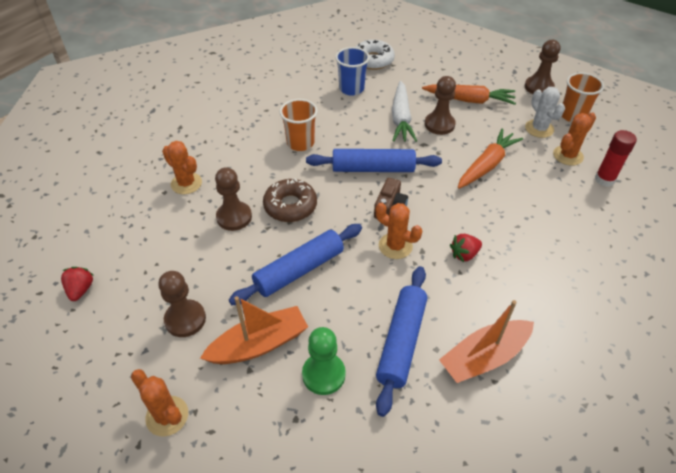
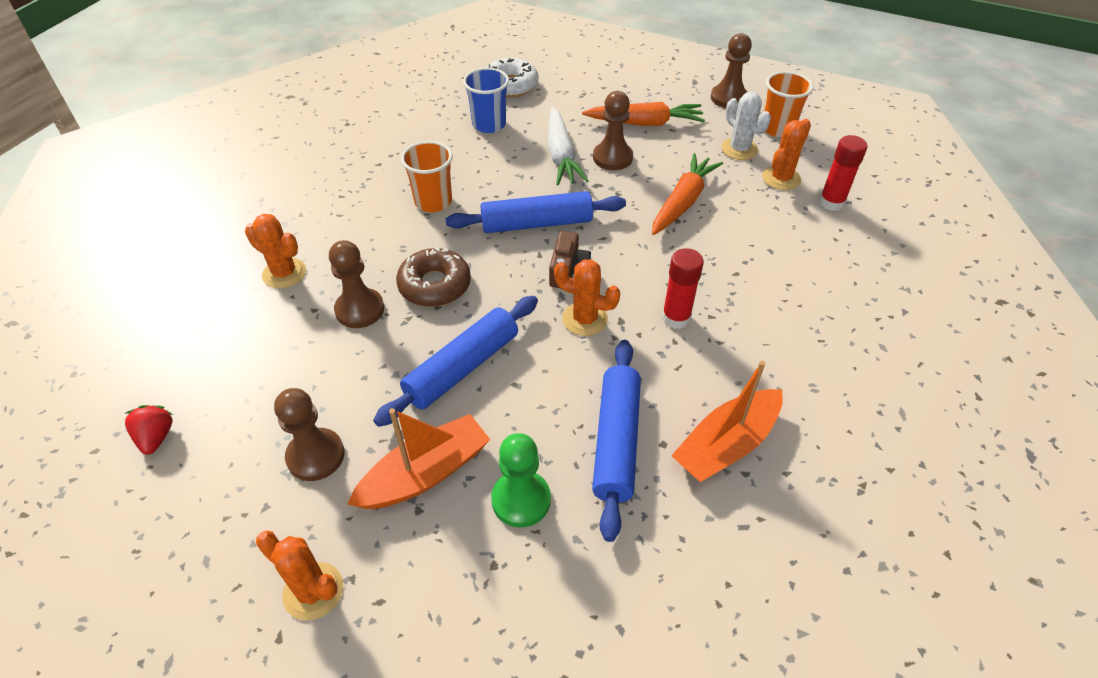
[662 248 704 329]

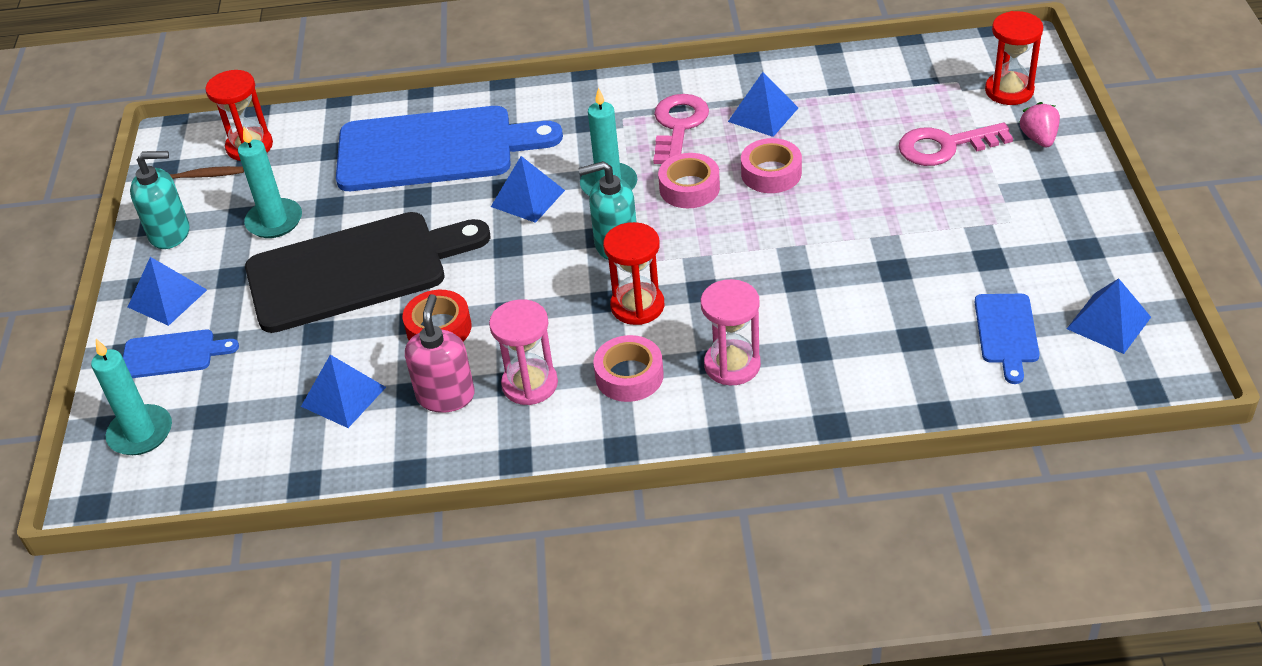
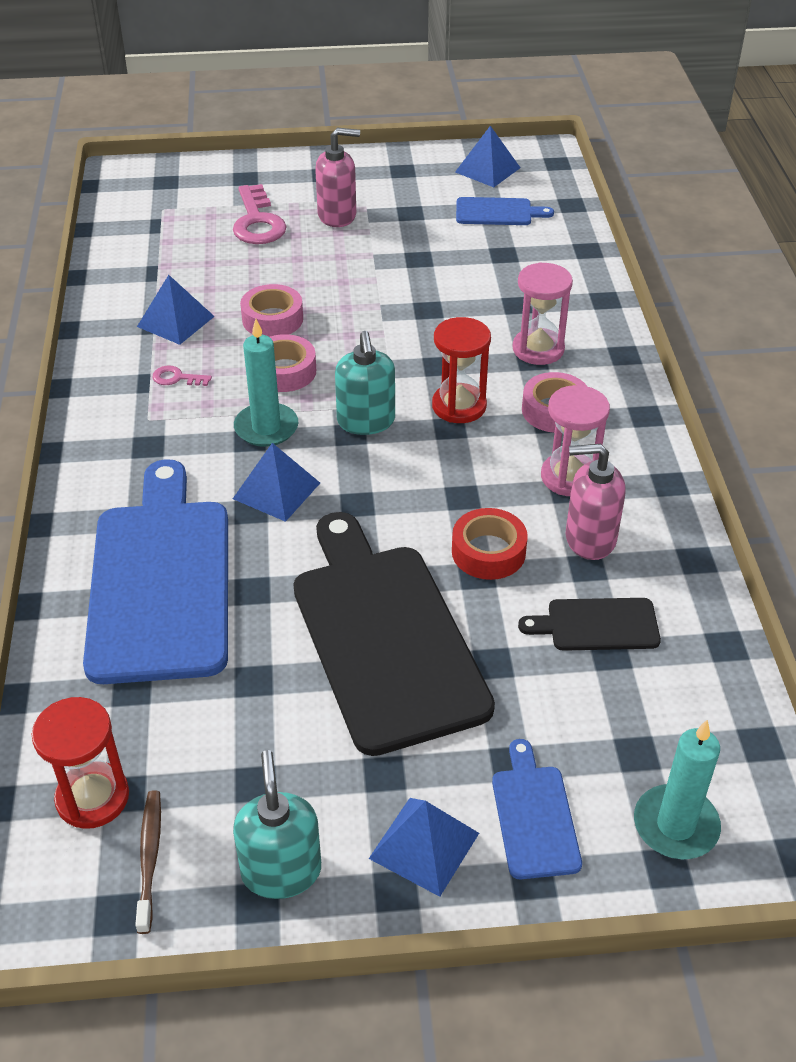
[152 365 212 386]
[315 128 360 227]
[518 598 661 651]
[238 127 302 238] (first image)
[985 11 1043 105] (first image)
[1020 102 1060 147] (first image)

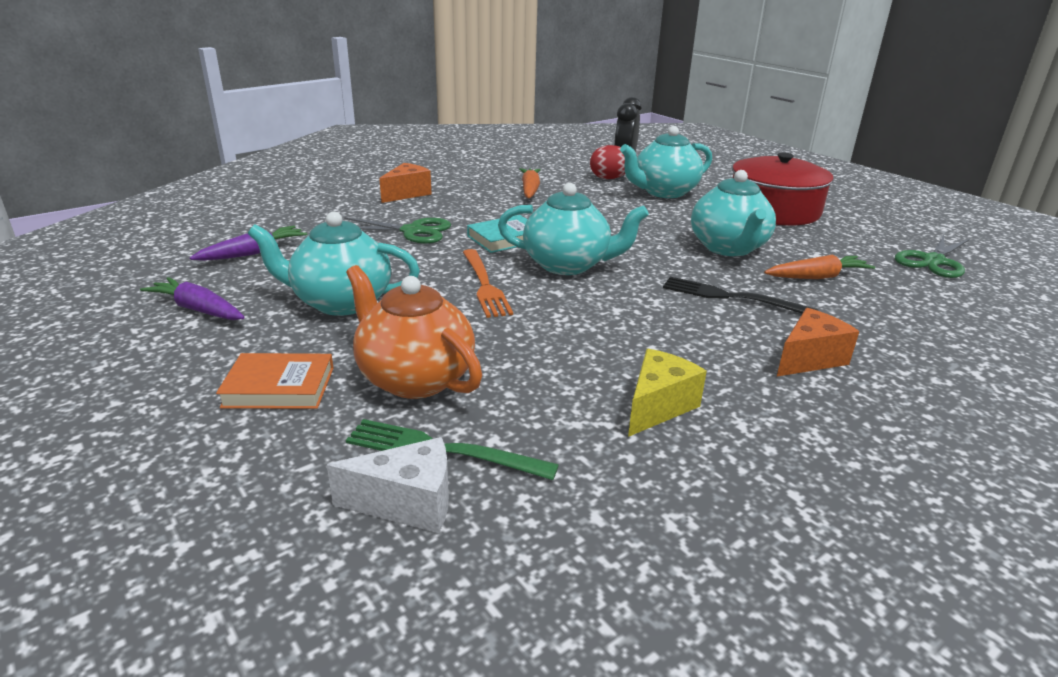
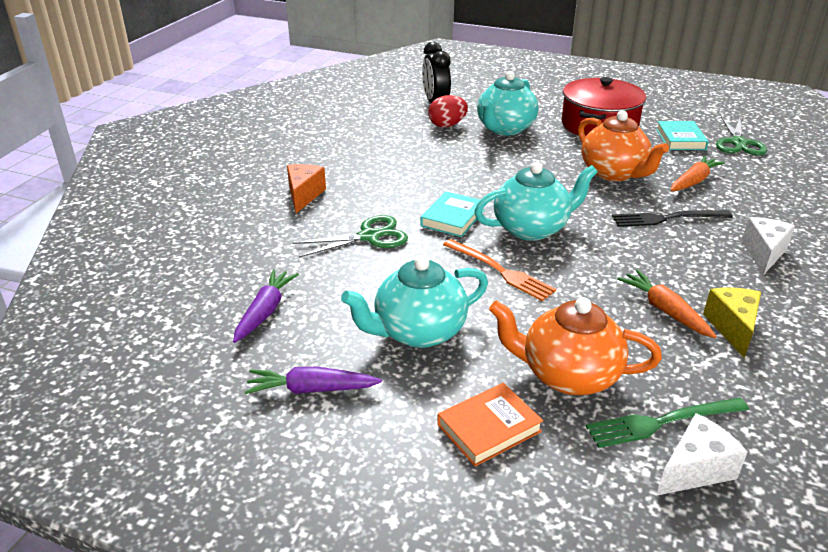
[578 110 669 181]
[617 270 716 338]
[656 121 709 150]
[742 217 795 275]

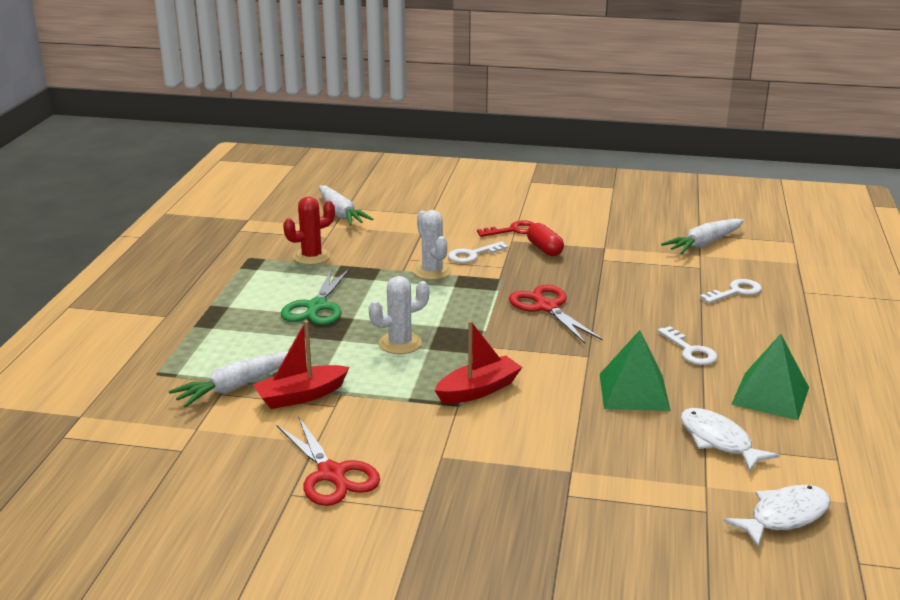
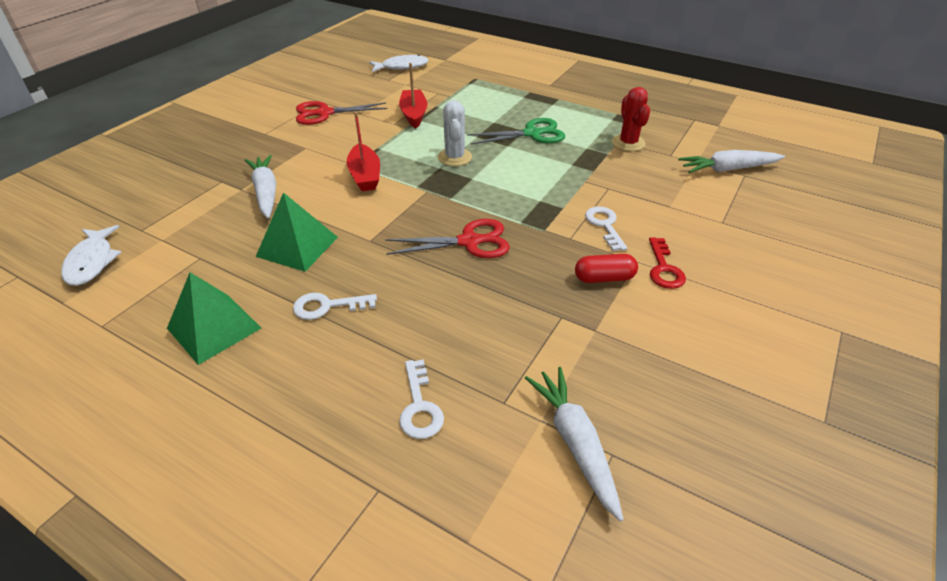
[245 155 276 218]
[369 55 428 72]
[467 118 565 145]
[413 210 451 280] (first image)

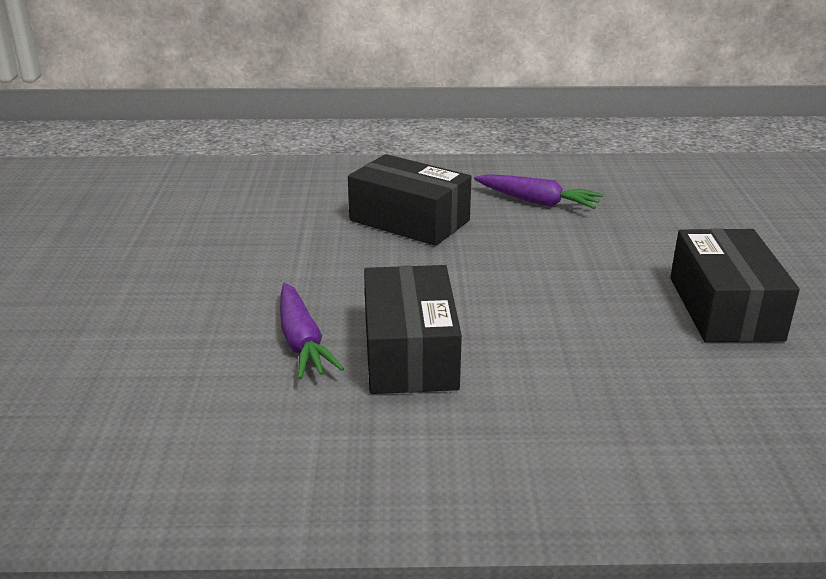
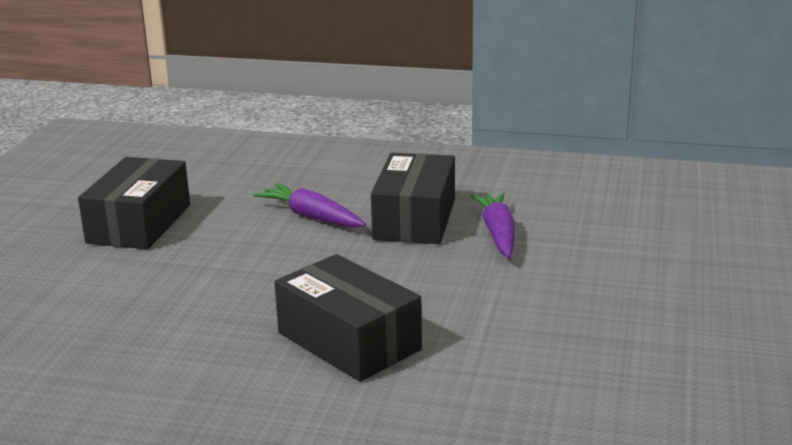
[253 183 366 228]

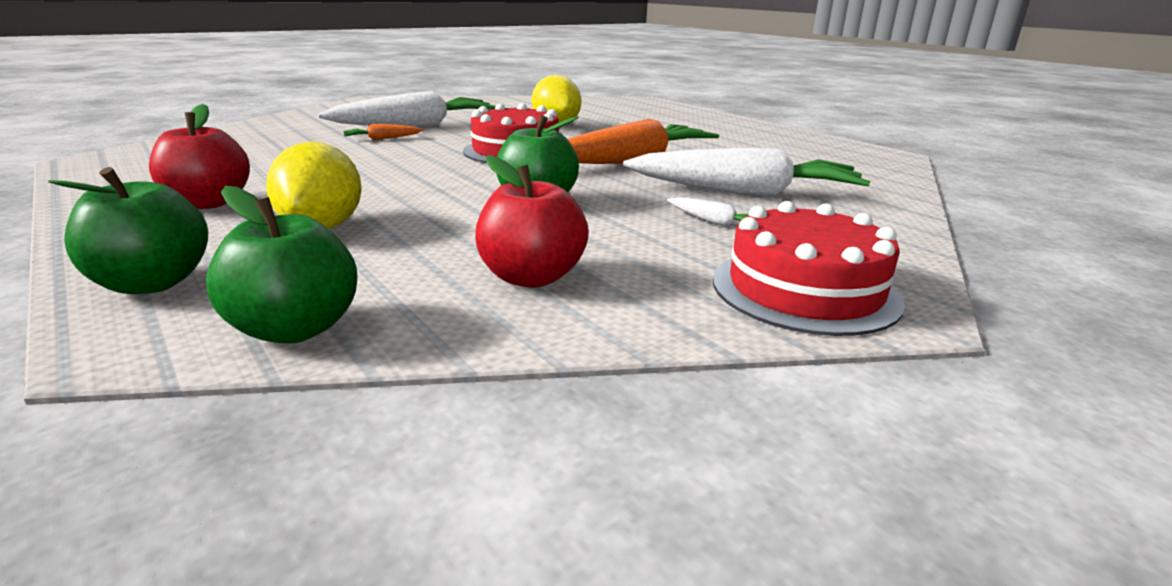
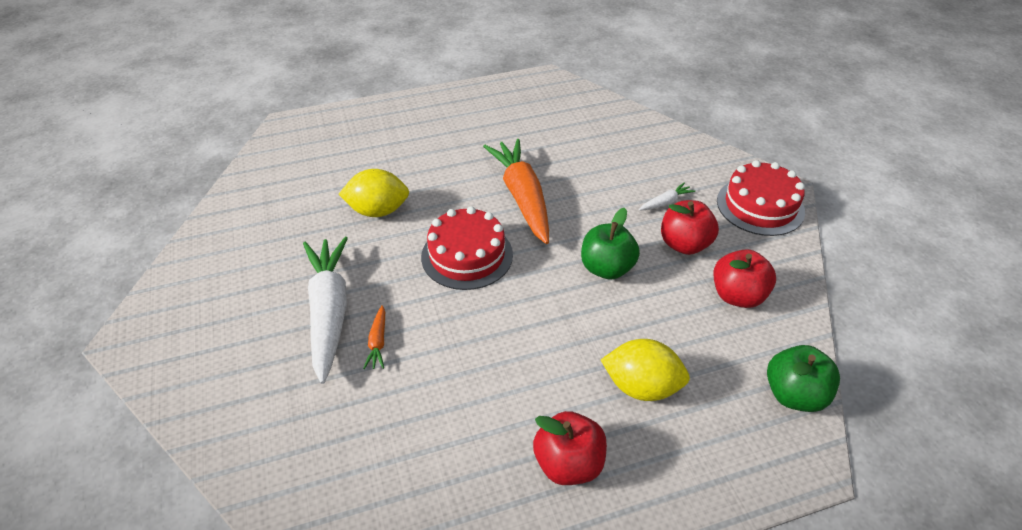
[661 200 719 255]
[48 167 208 294] (first image)
[623 148 870 197] (first image)

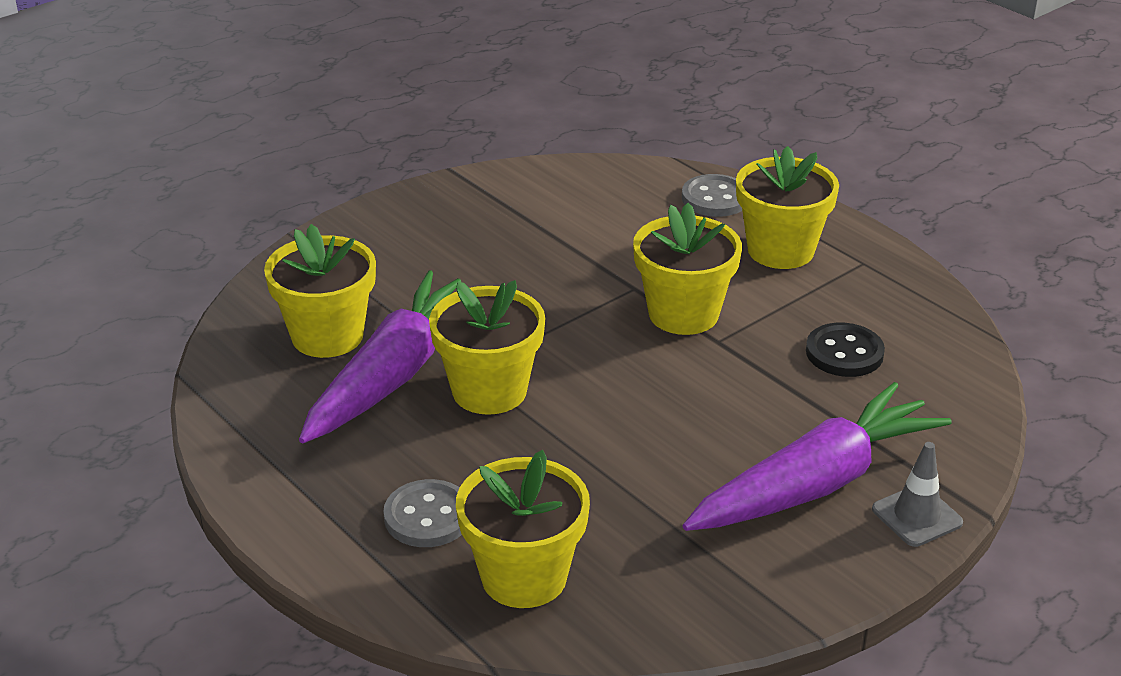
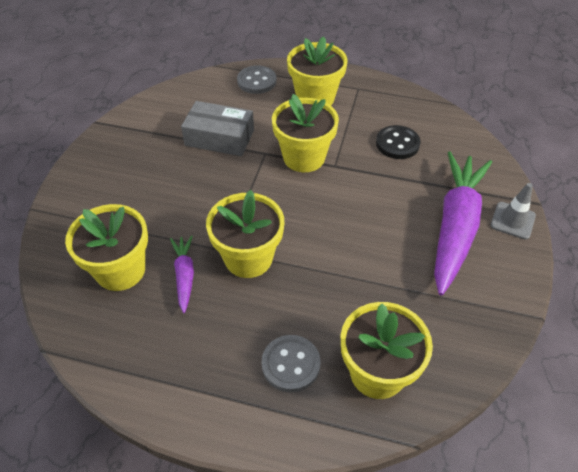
[170 235 194 313]
[181 101 254 156]

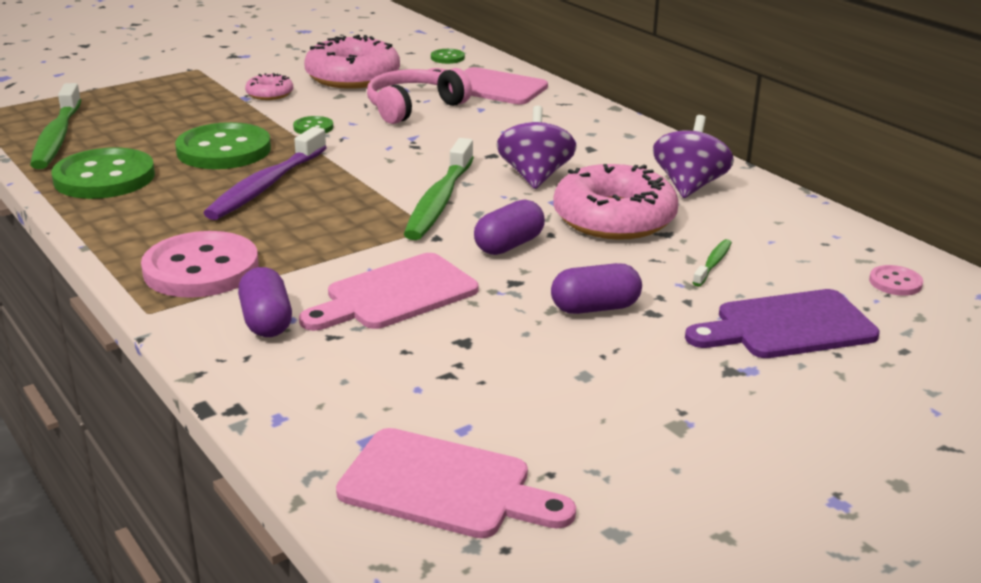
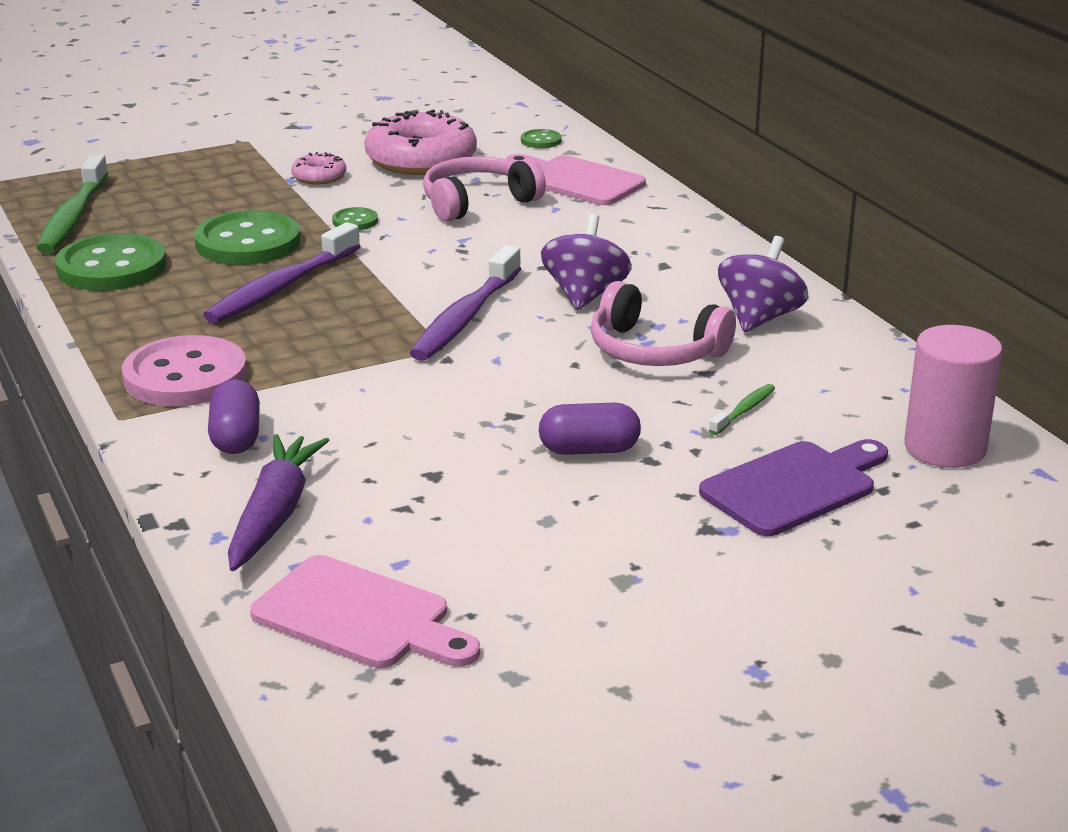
[228 434 329 571]
[410 245 521 361]
[591 281 736 366]
[699 439 888 536]
[904 325 1002 468]
[299 253 479 331] (first image)
[474 199 545 255] (first image)

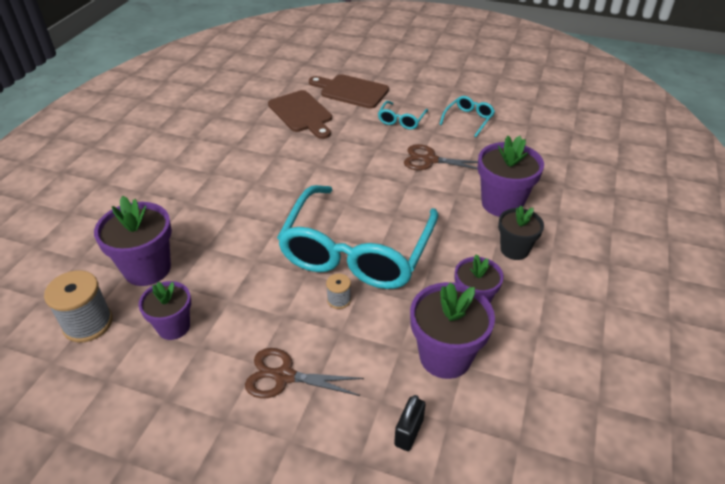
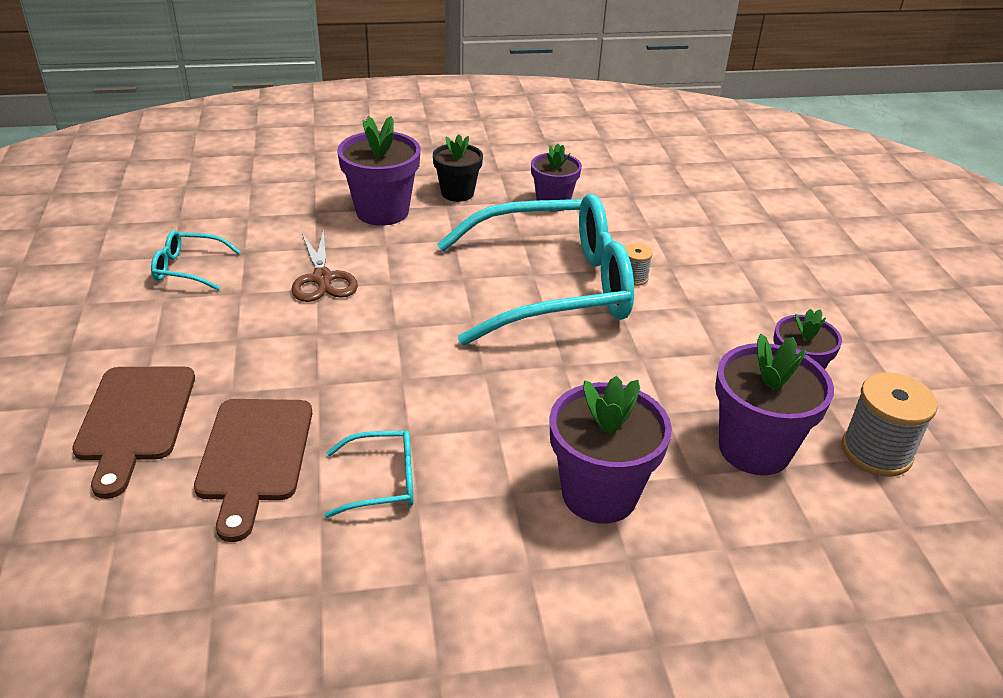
[194 399 312 542]
[324 430 414 518]
[550 376 672 524]
[245 348 364 398] (first image)
[394 395 426 451] (first image)

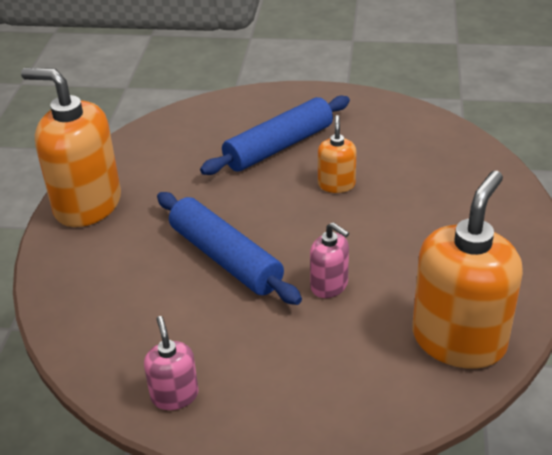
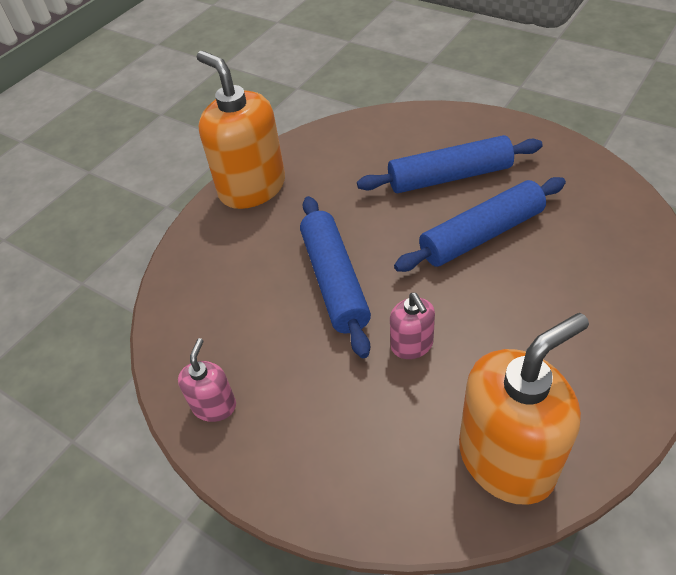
[394 177 566 272]

